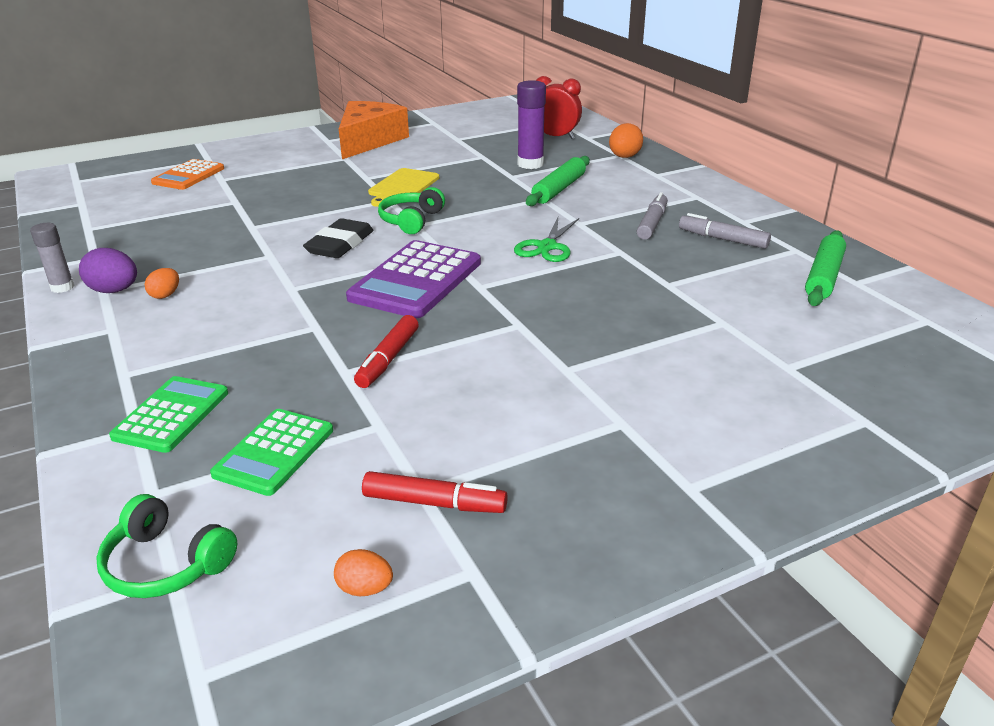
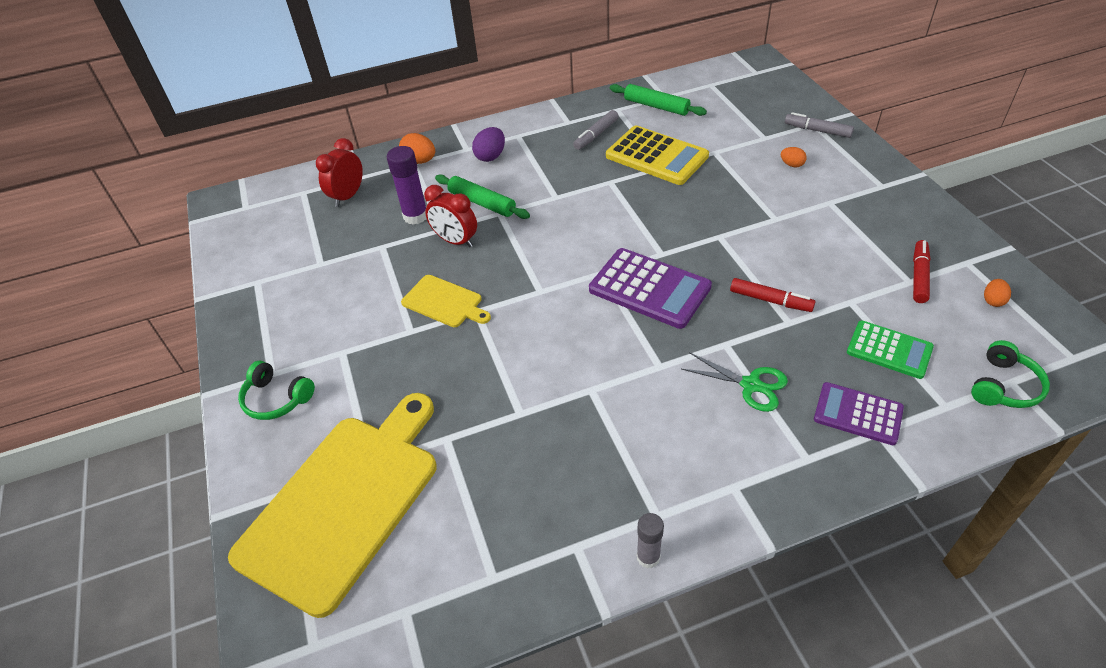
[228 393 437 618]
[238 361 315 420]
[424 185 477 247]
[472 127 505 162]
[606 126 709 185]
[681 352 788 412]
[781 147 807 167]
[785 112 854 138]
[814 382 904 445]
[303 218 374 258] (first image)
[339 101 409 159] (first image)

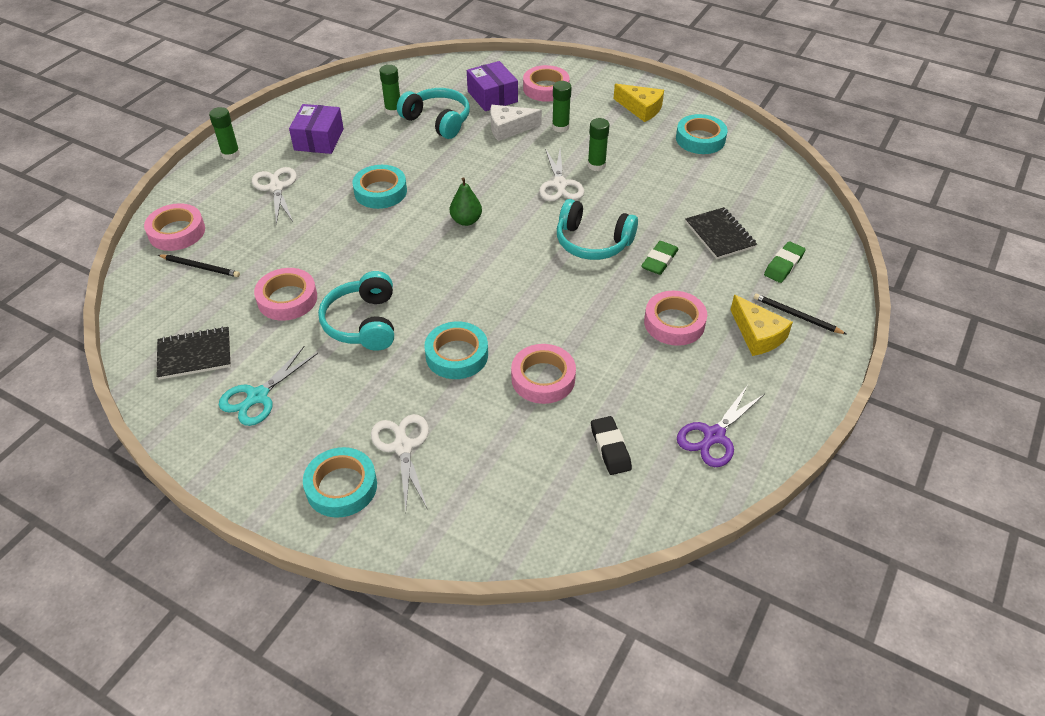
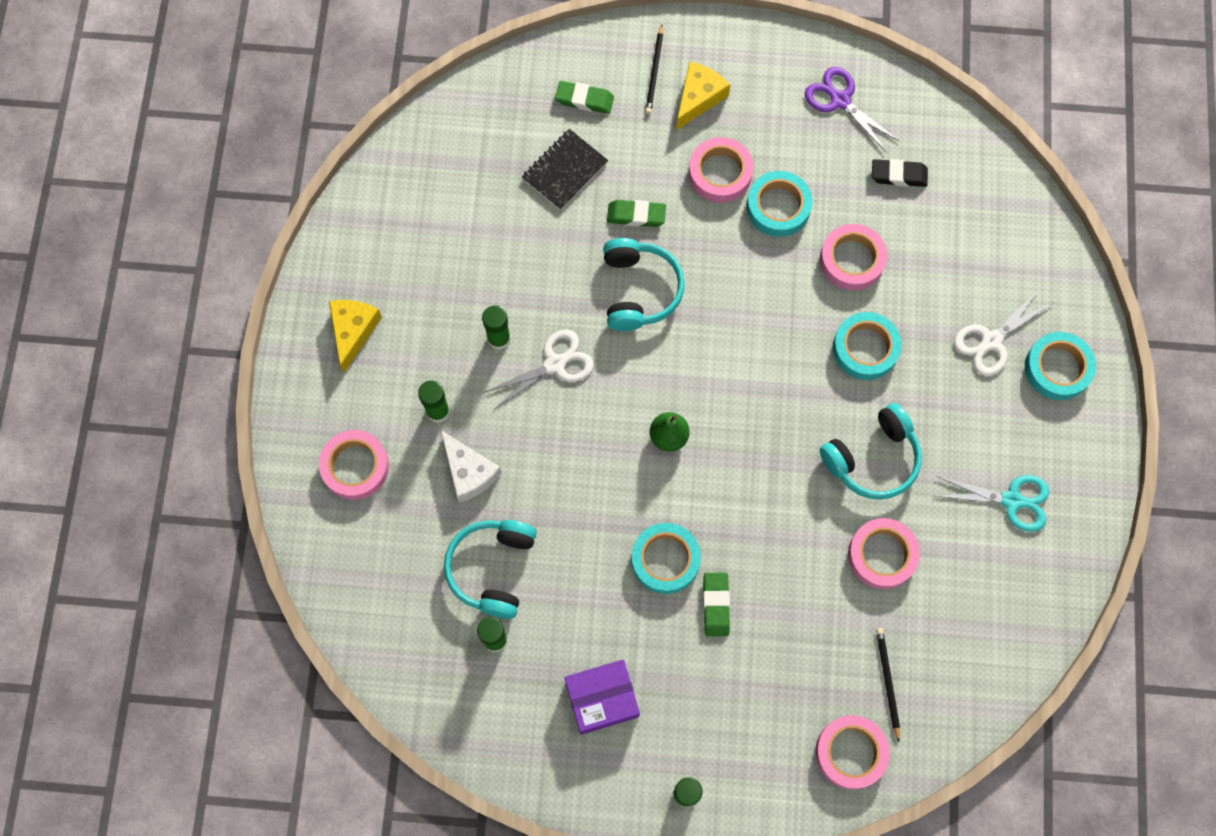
[703 573 730 636]
[747 171 813 237]
[805 67 900 153]
[872 159 928 187]
[157 326 231 380] (first image)
[252 167 297 225] (first image)
[467 61 518 111] (first image)

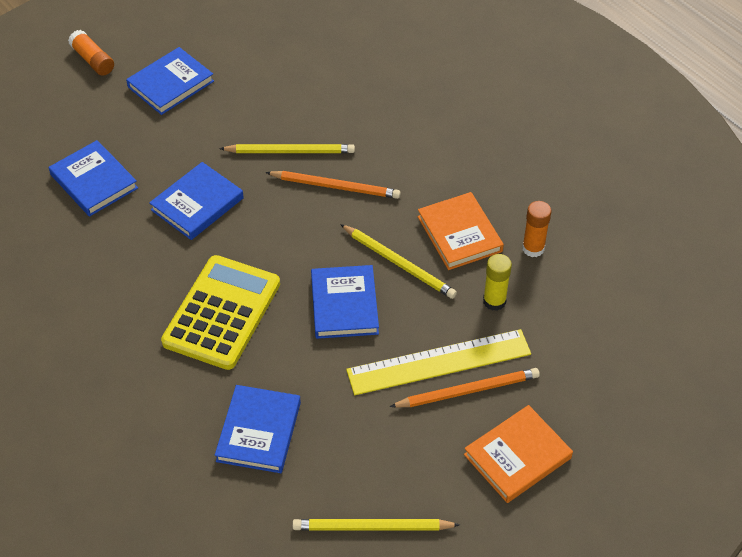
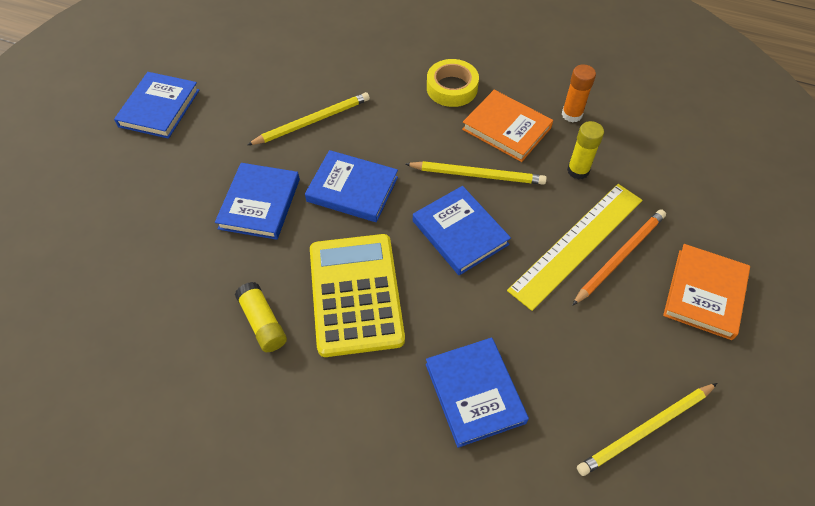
[235 282 287 352]
[305 150 398 222]
[427 59 479 107]
[68 30 114 76] (first image)
[265 171 401 199] (first image)

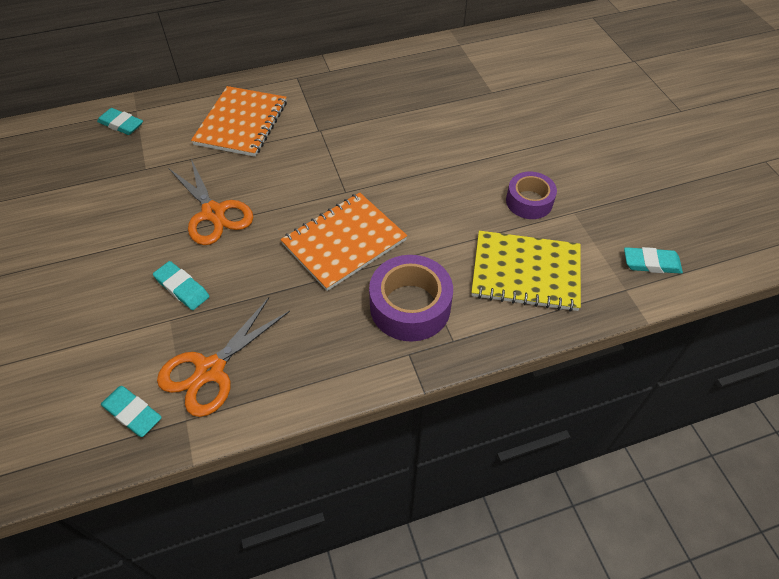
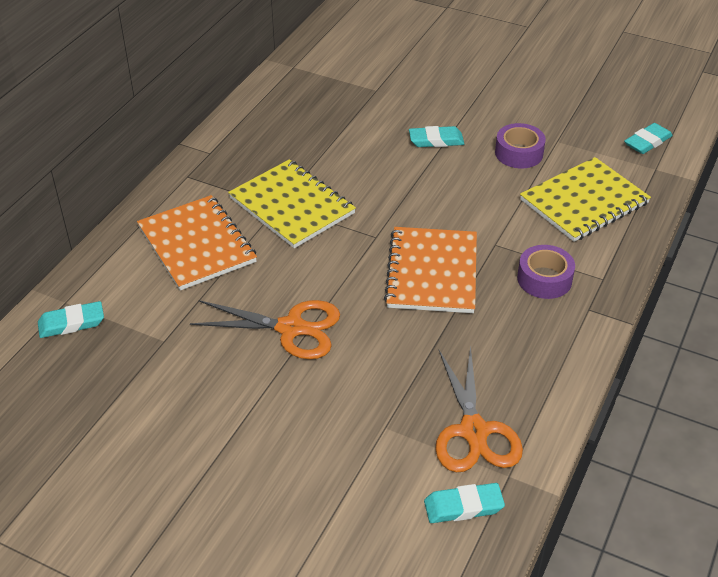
[228 159 356 248]
[409 126 464 147]
[517 245 575 299]

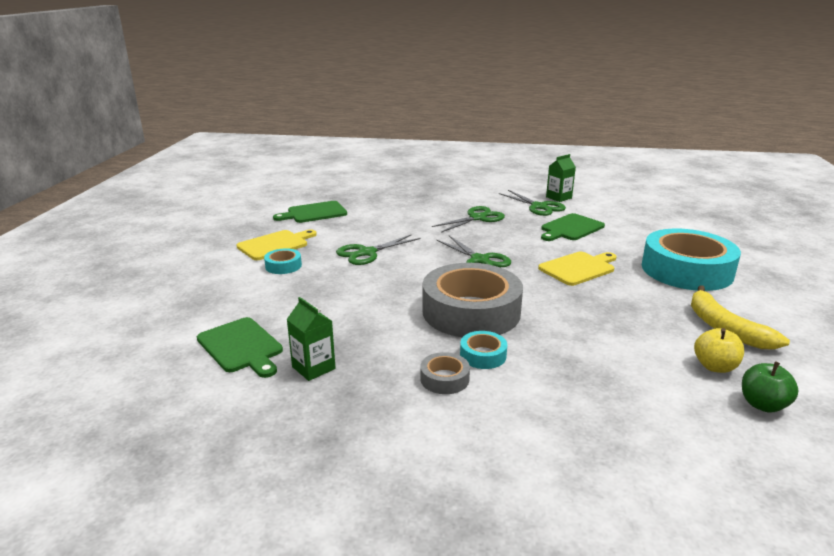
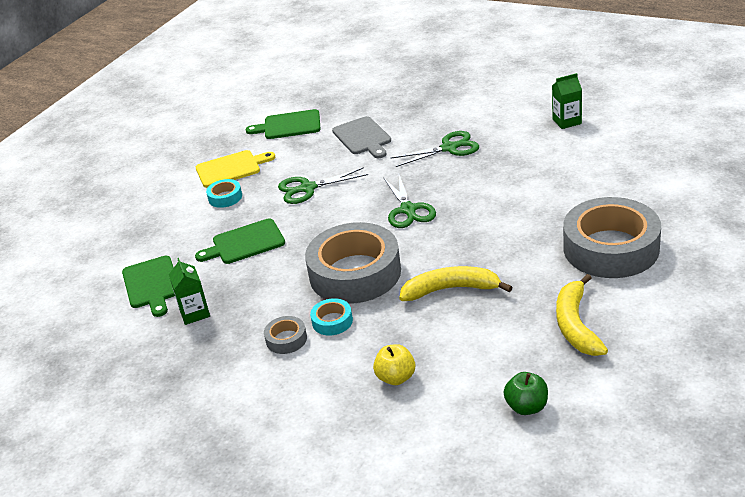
[195 218 285 264]
[332 116 391 158]
[373 344 416 385]
[399 266 512 301]
[563 197 661 278]
[499 190 566 216] (first image)
[538 252 616 286] (first image)

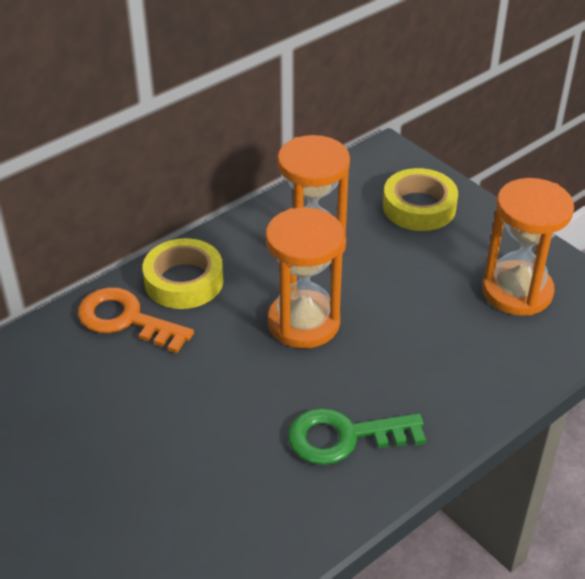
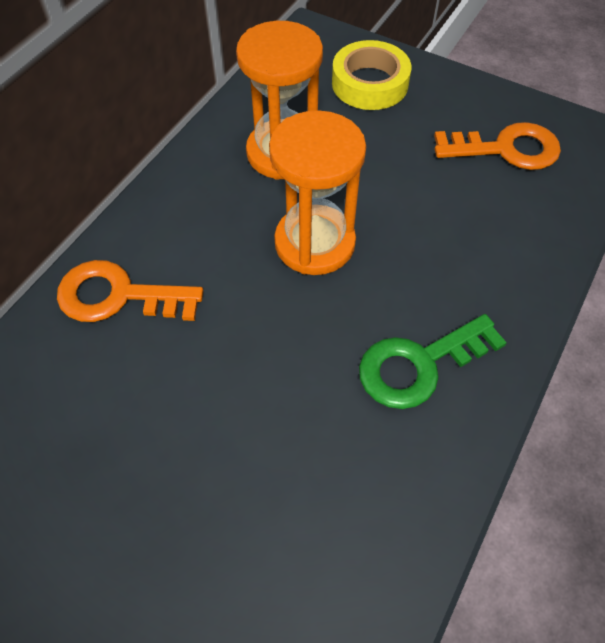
[434 122 561 170]
[143 238 224 309] (first image)

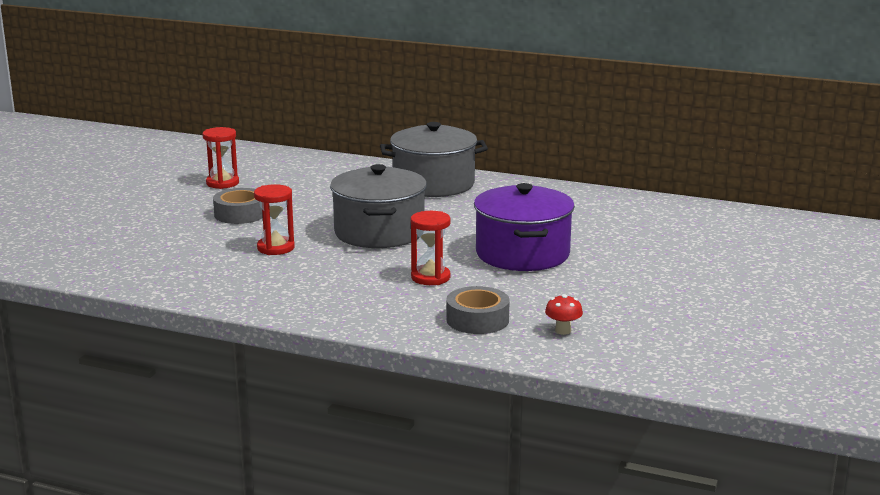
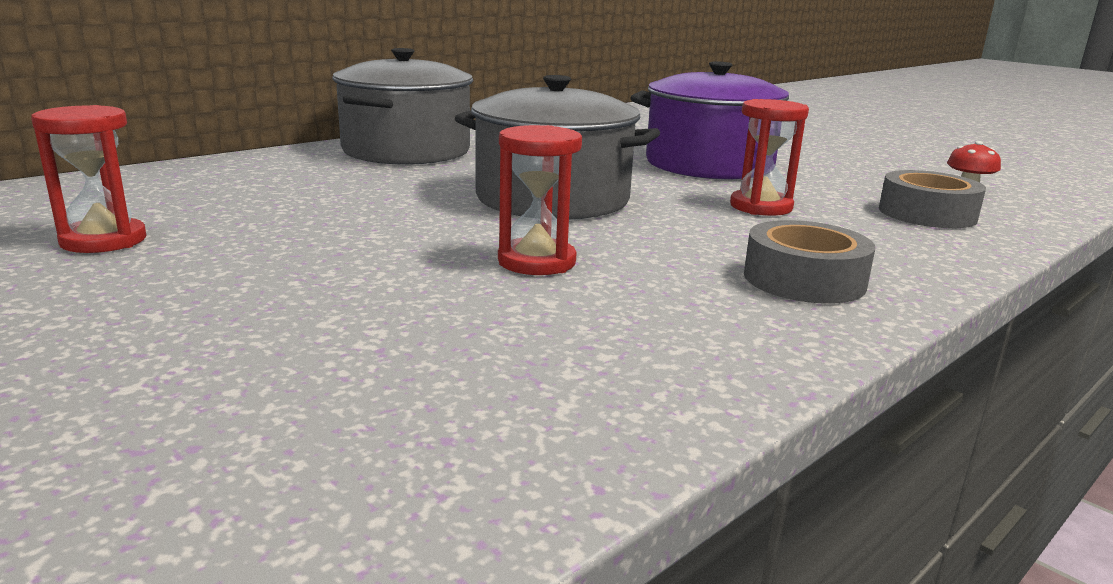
[744 220 875 303]

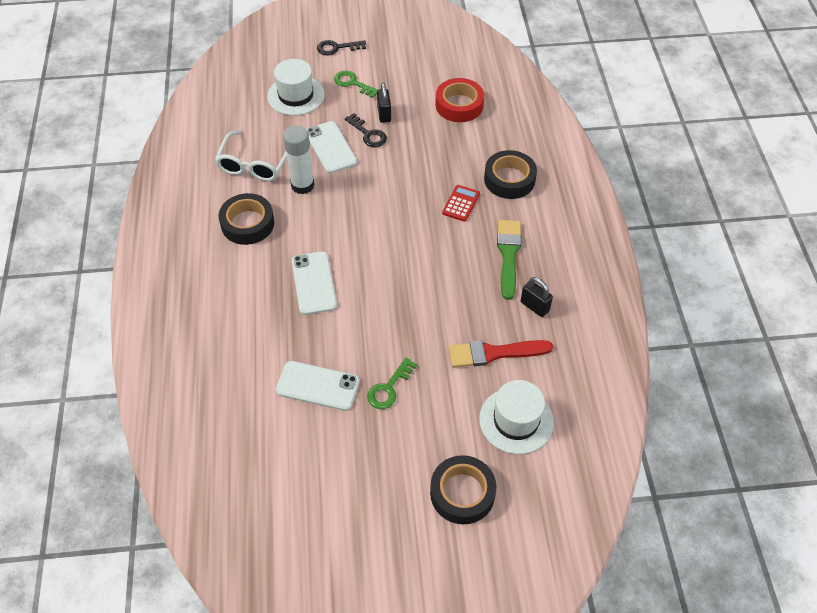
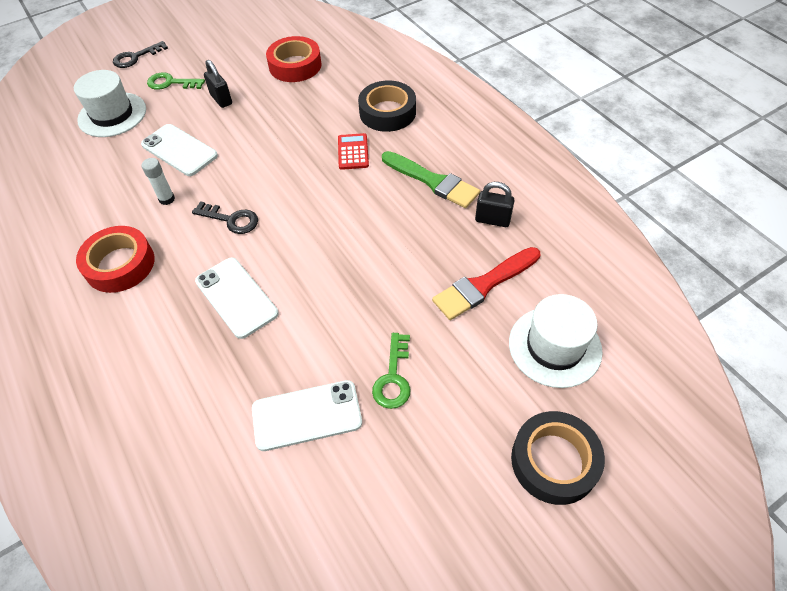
[76 226 155 293]
[141 158 175 205]
[192 201 258 234]
[382 151 480 208]
[215 130 287 181] (first image)

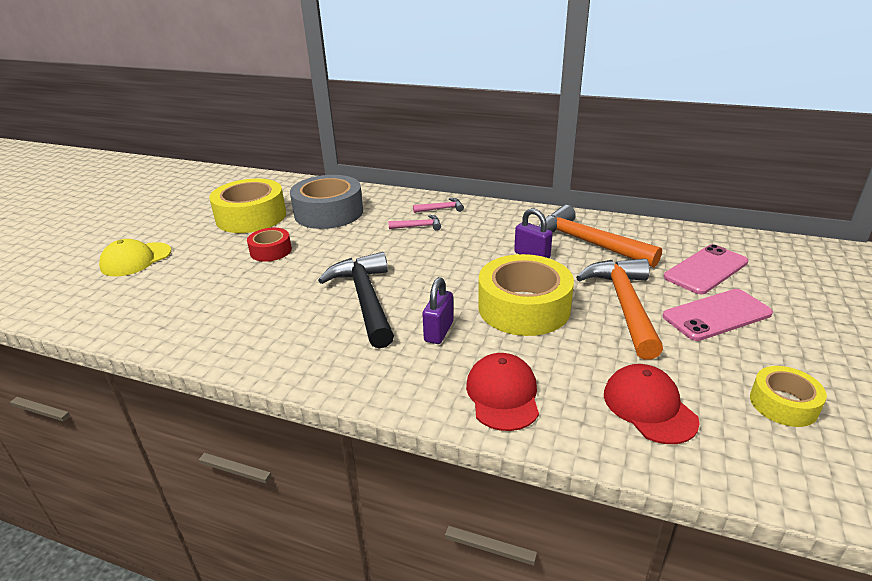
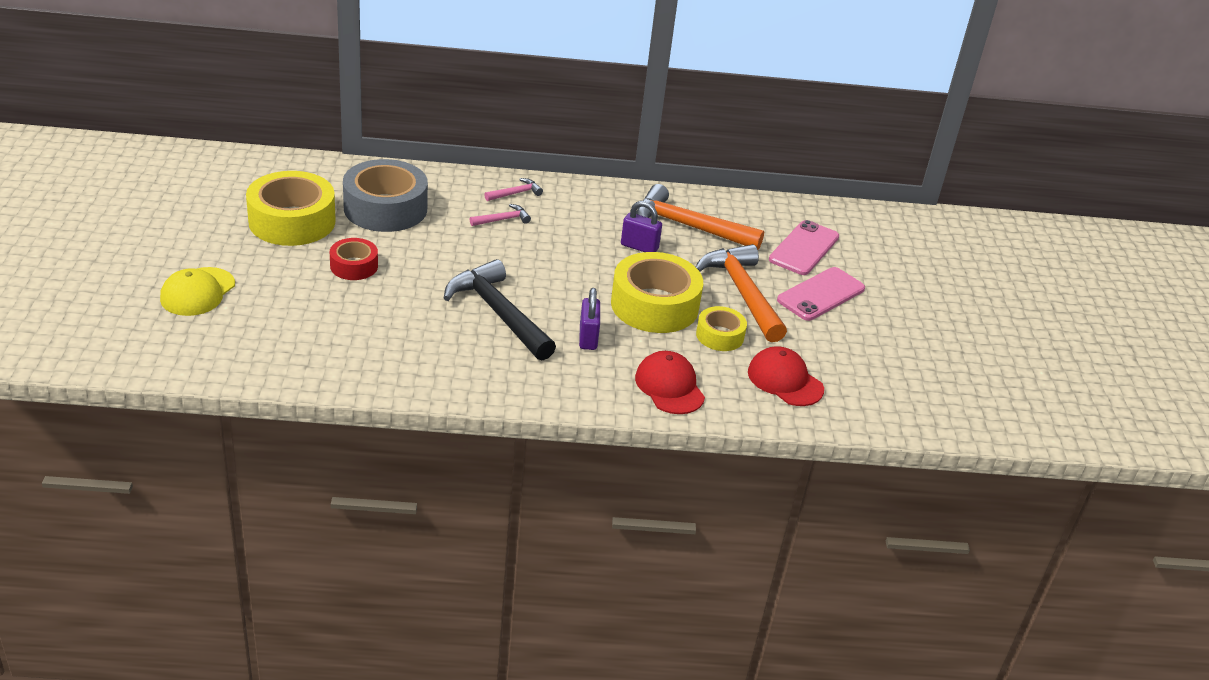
[696 306 747 351]

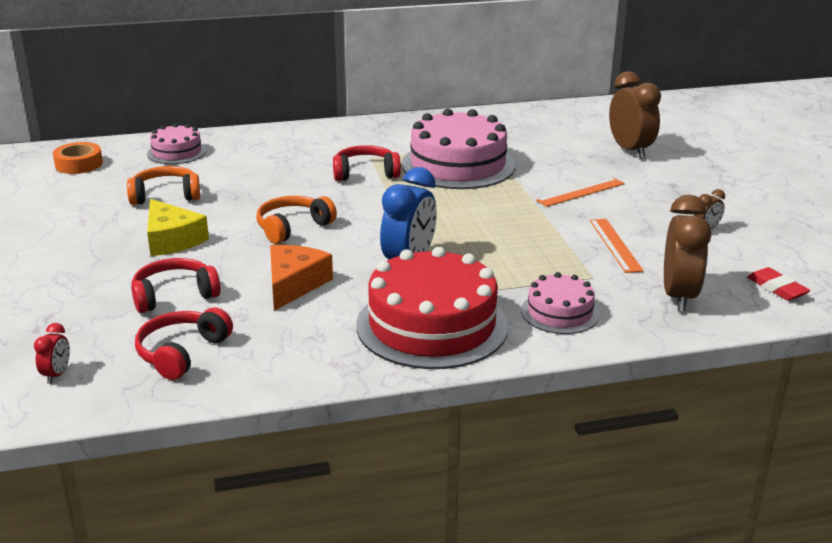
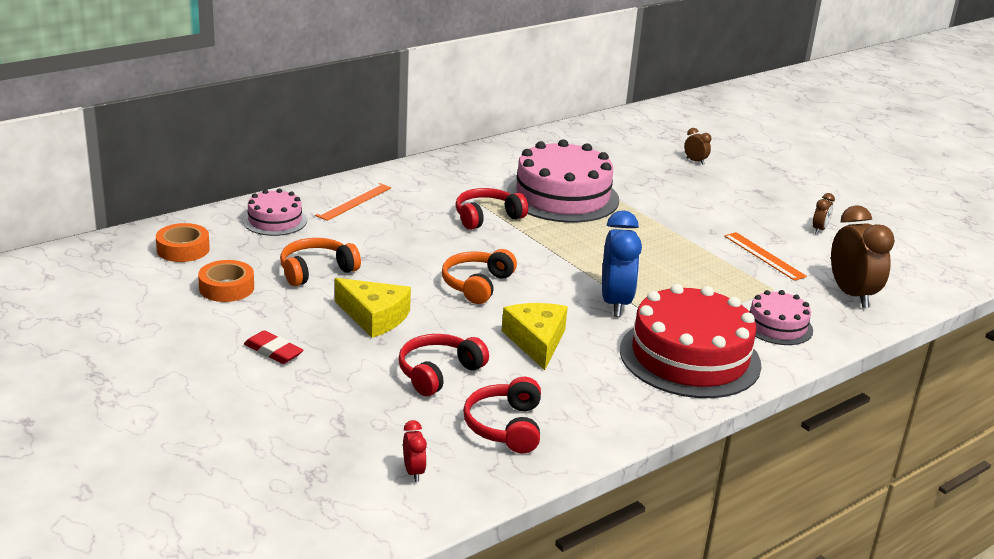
[198 260 254 302]
[244 330 304 364]
[315 183 391 221]
[502 303 568 370]
[684 128 711 165]

